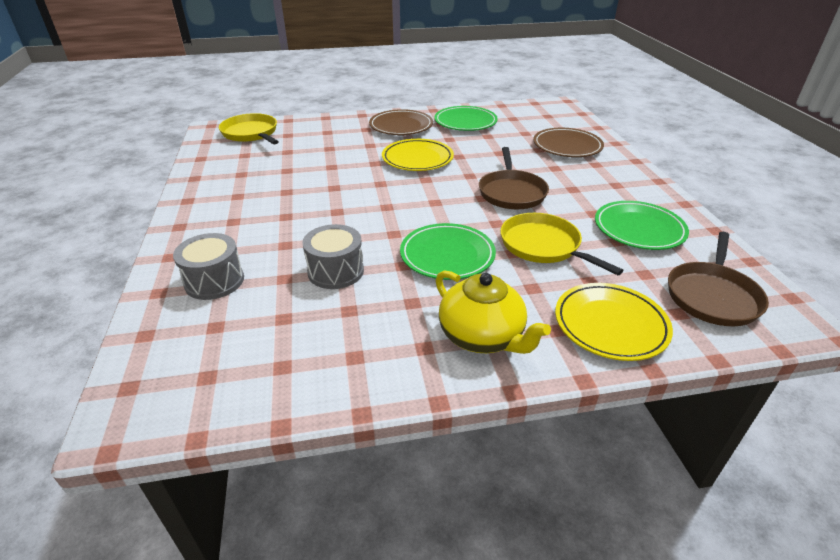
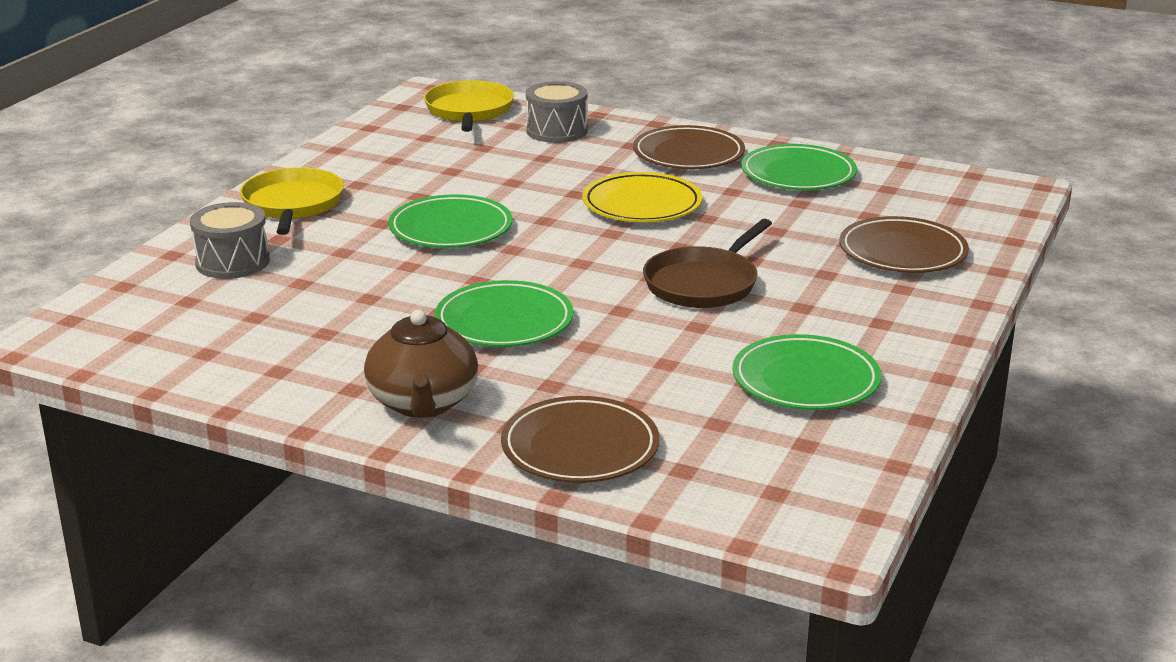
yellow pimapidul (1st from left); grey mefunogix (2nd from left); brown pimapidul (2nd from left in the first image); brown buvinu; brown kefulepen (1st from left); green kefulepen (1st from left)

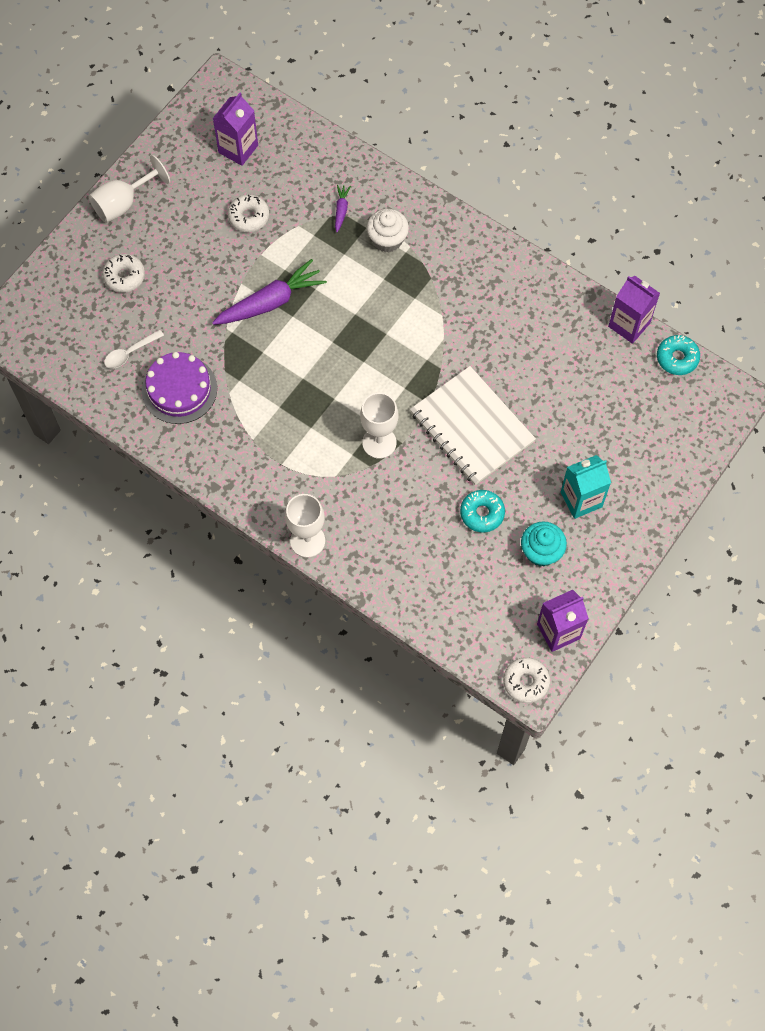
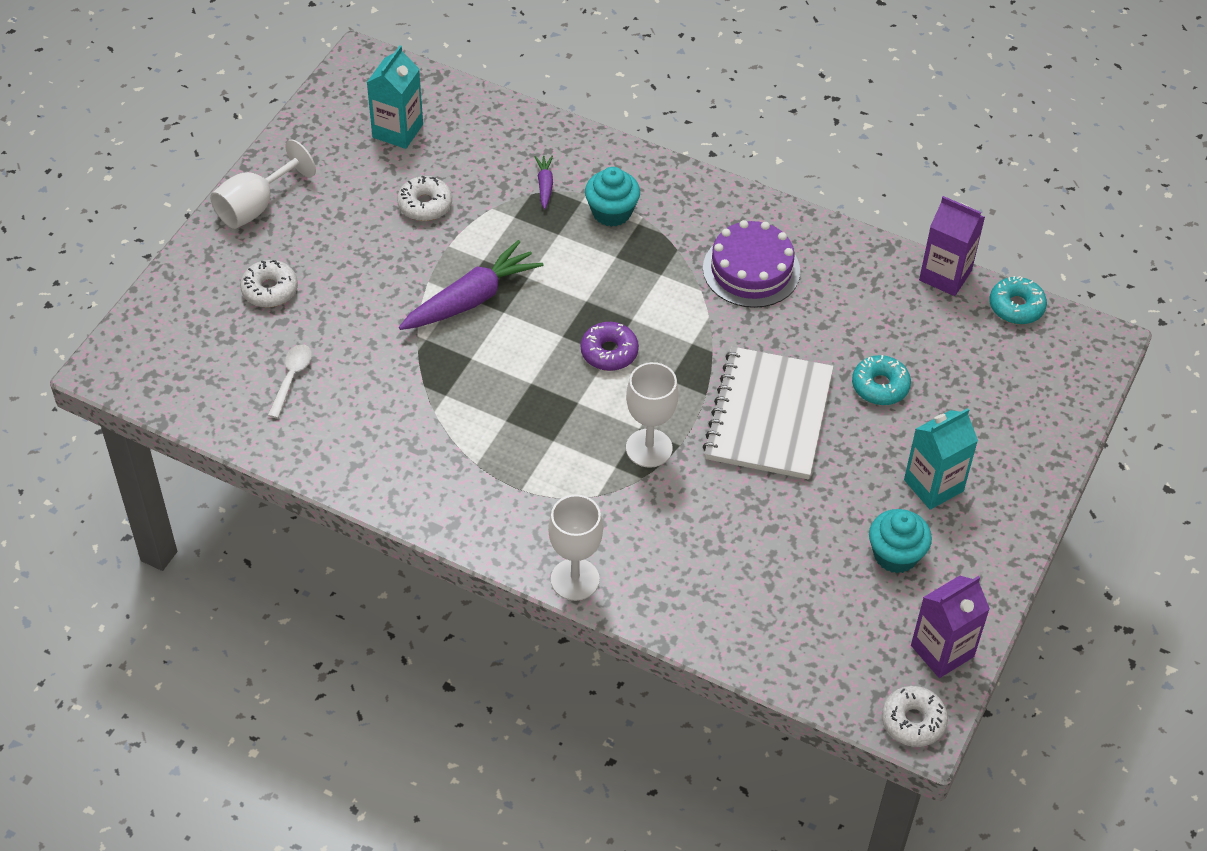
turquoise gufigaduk (1st from left); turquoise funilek (1st from left); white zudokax; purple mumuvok; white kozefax; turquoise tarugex (1st from left); purple tarugex

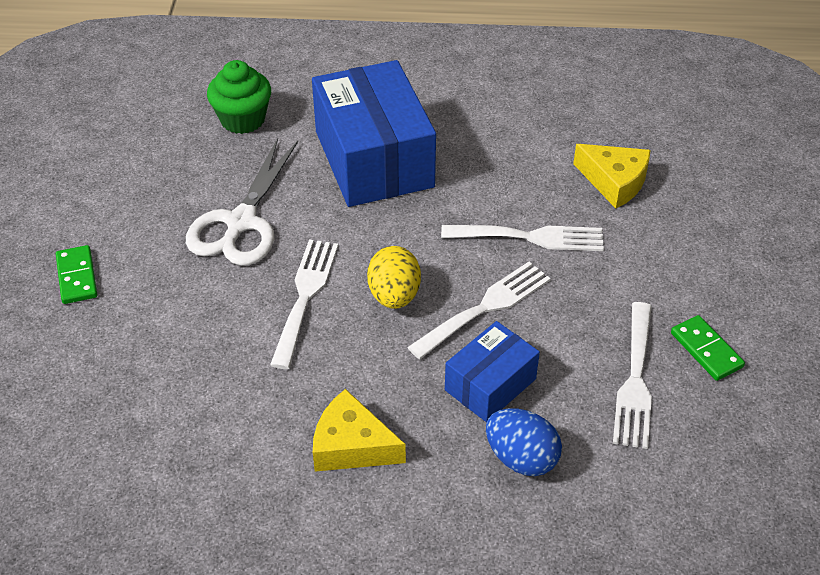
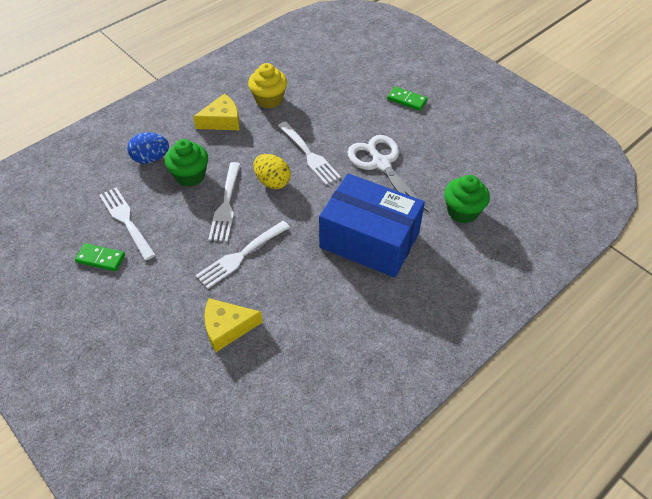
green funilek (1st from left); yellow funilek

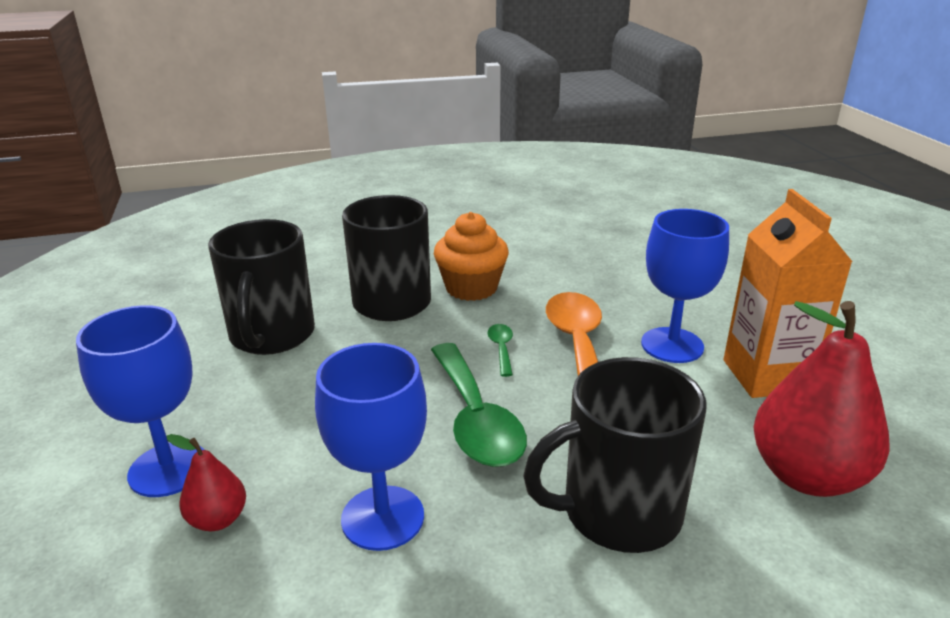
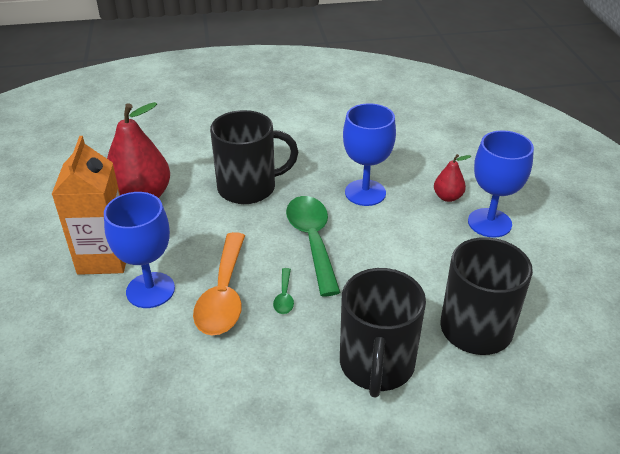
orange funilek

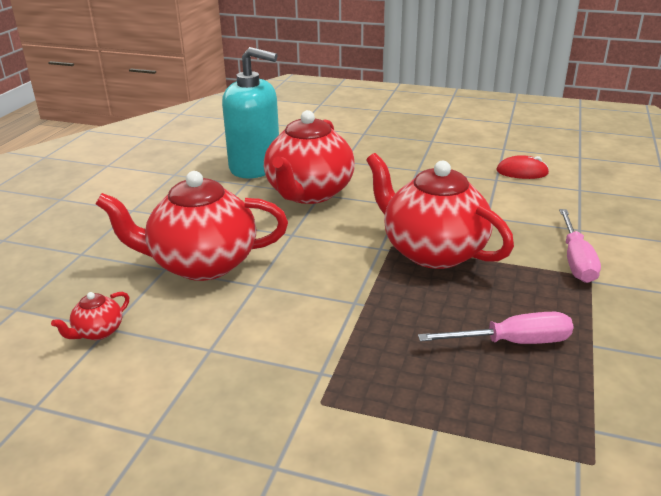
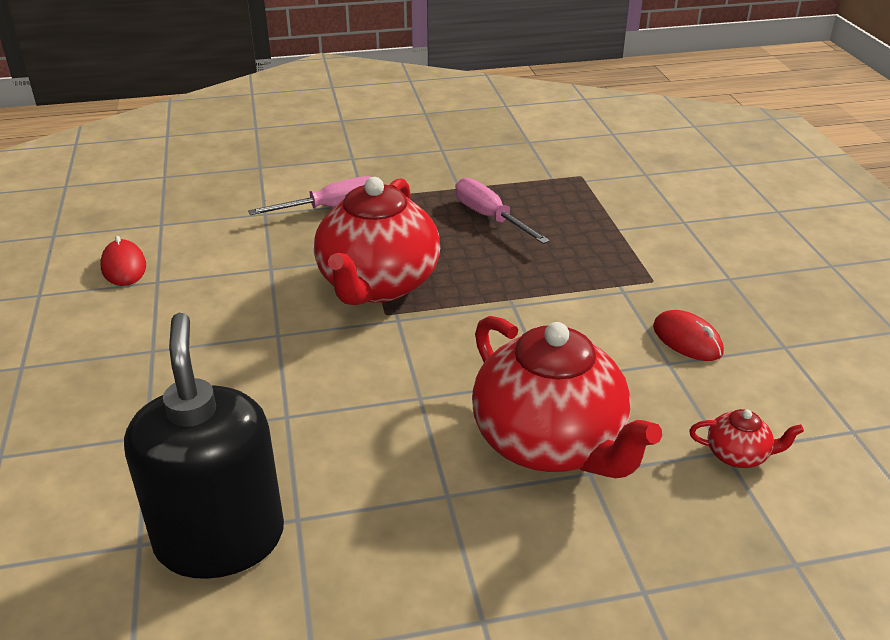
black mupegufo; red buvinu (3rd from left in the first image); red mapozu (2nd from left)

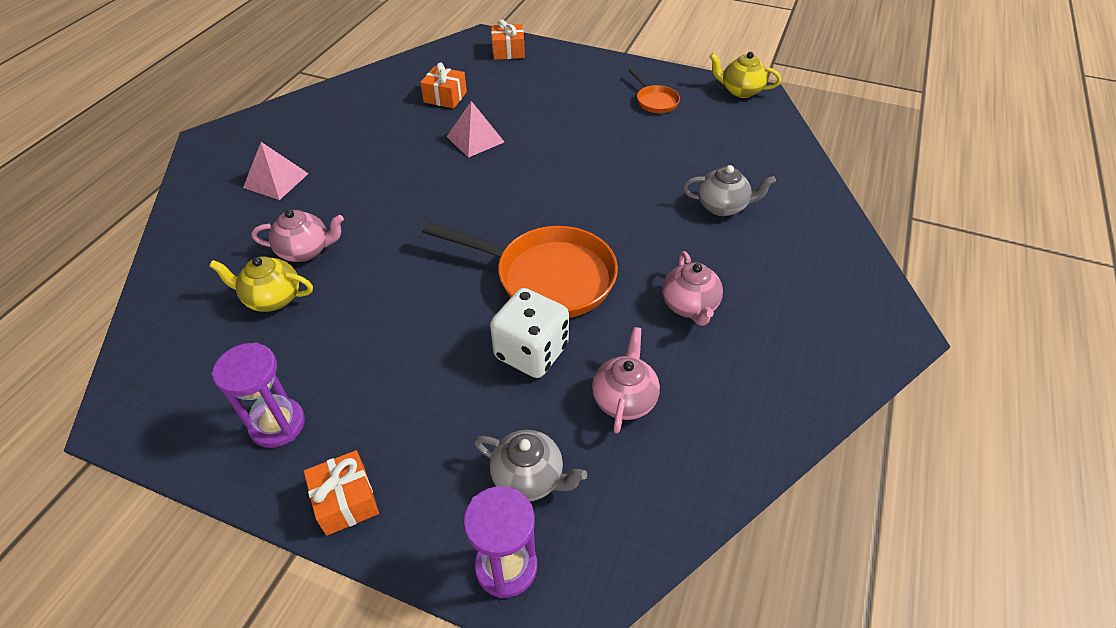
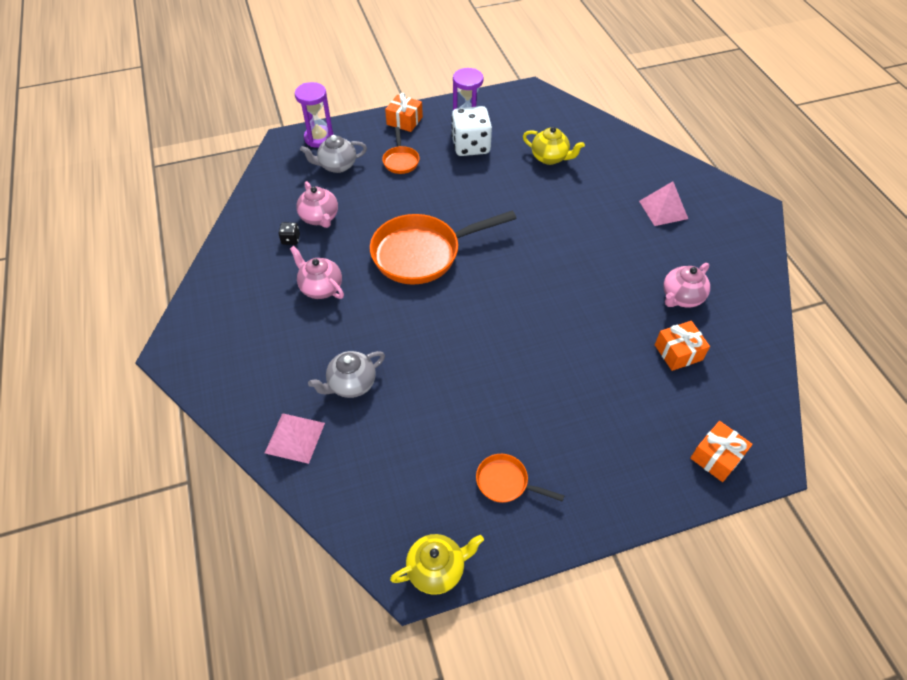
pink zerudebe (1st from left); pink buvinu (3rd from left); yellow buvinu (2nd from left); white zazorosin; orange pimapidul (1st from left); black zazorosin

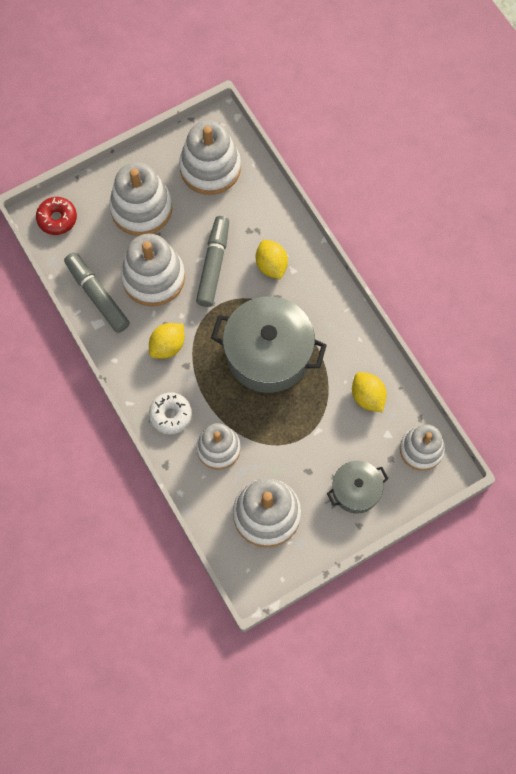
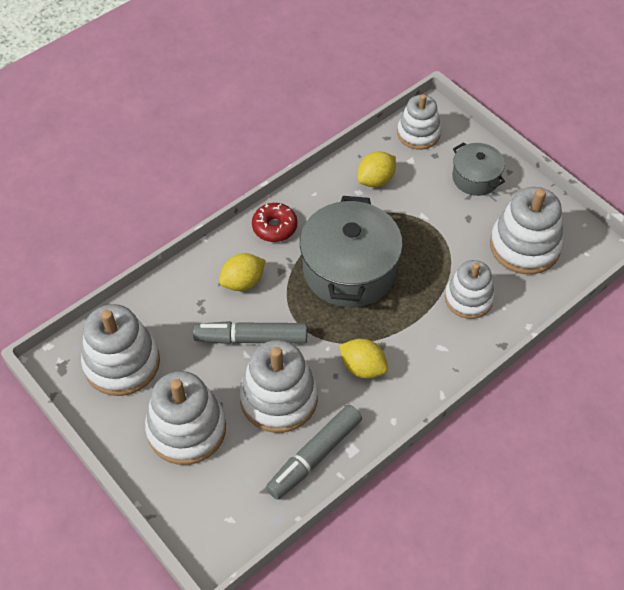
red tarugex; white tarugex

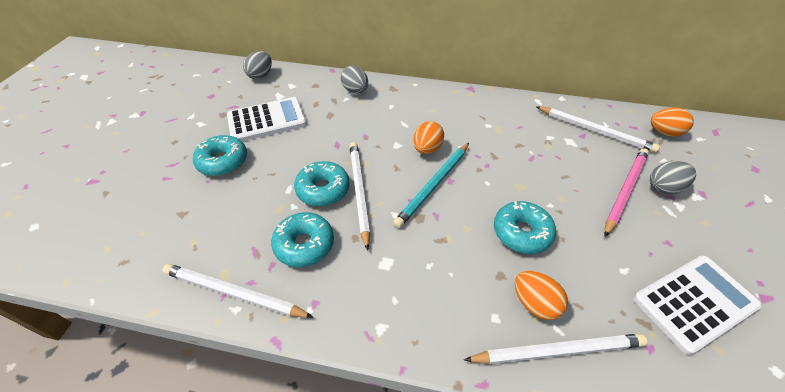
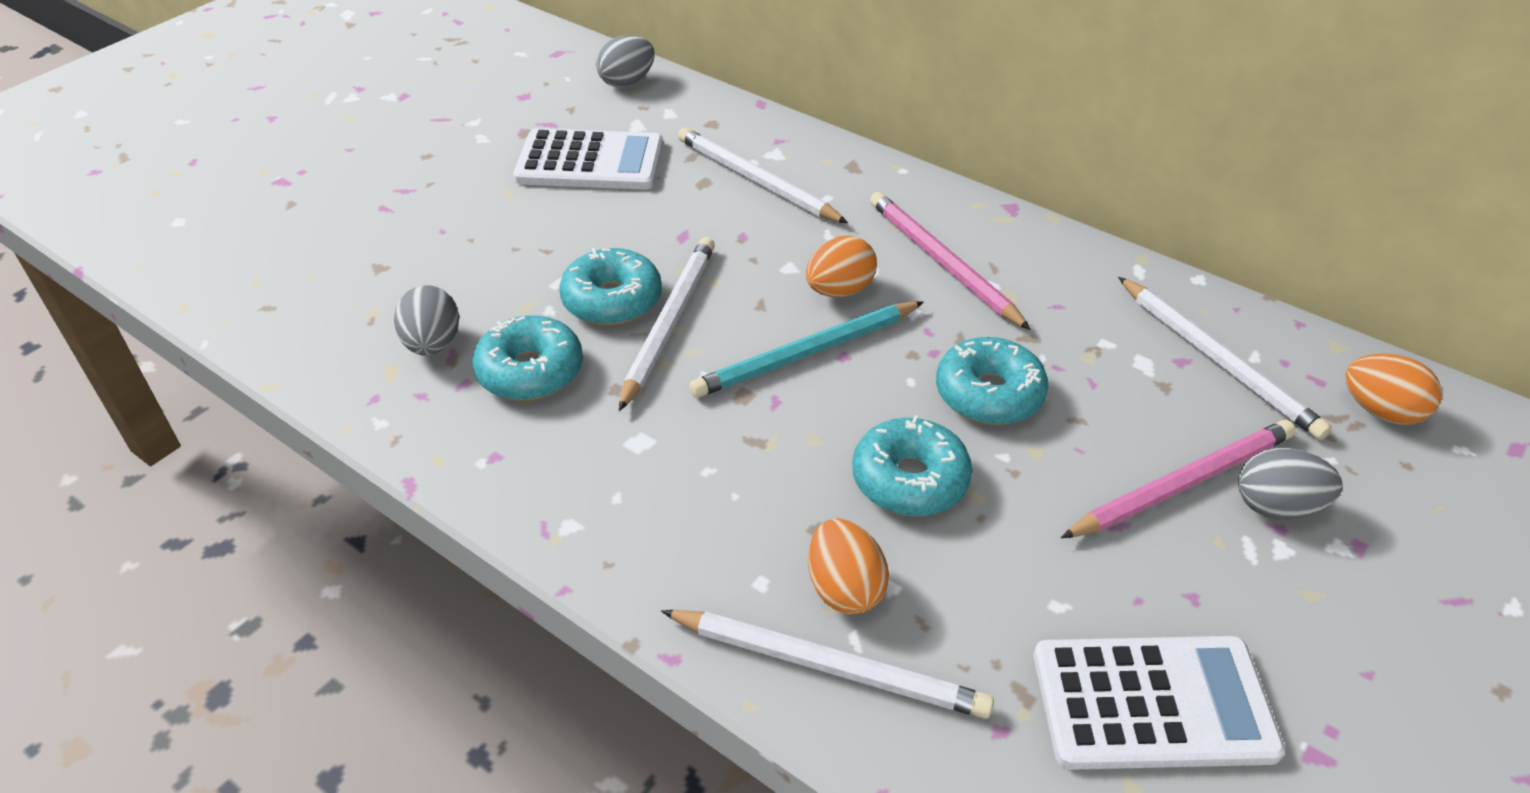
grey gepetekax (1st from left); turquoise tarugex (4th from left); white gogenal (2nd from left); pink gogenal (1st from left)

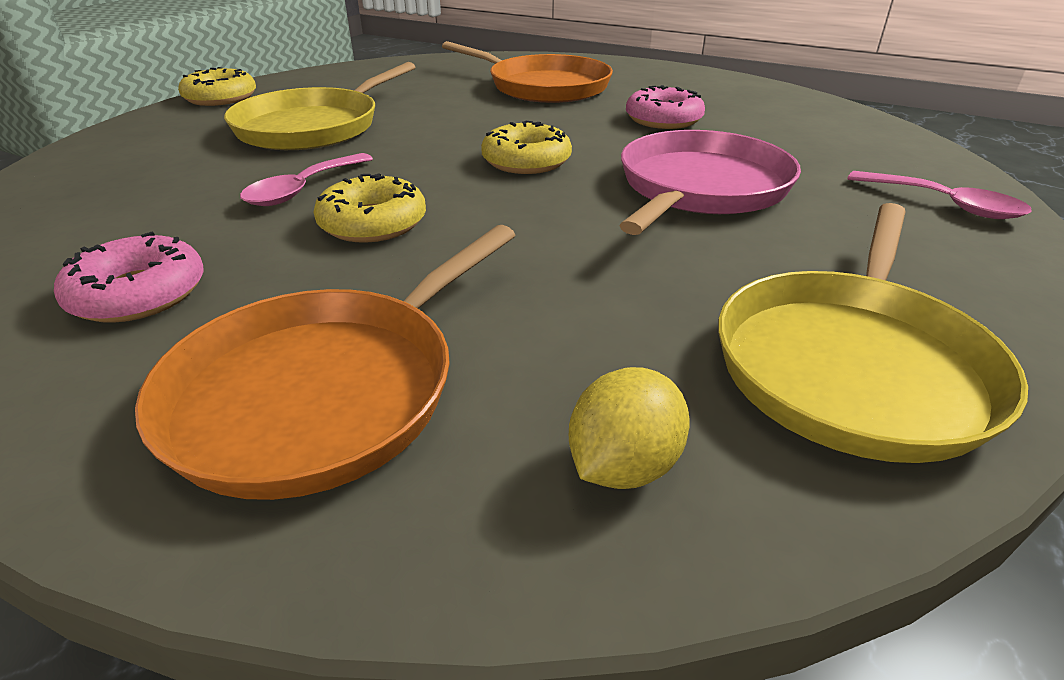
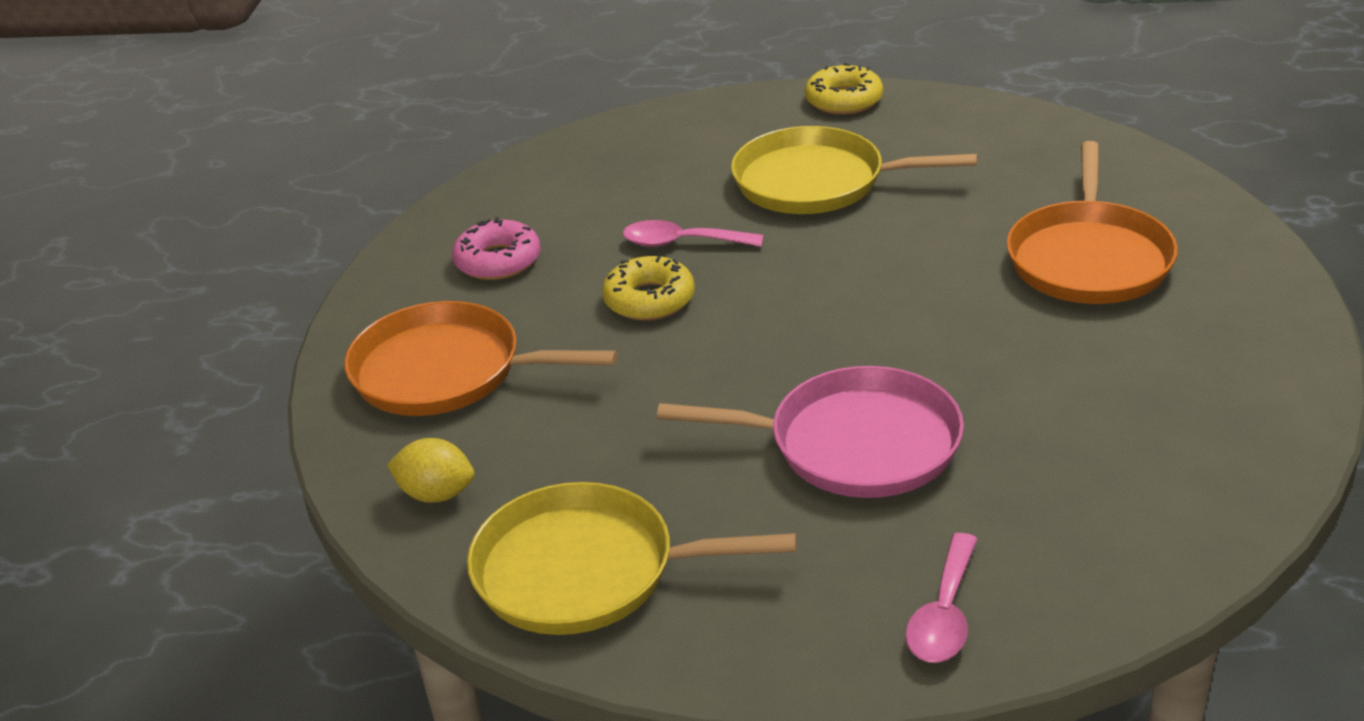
pink tarugex (2nd from left in the first image); yellow tarugex (3rd from left in the first image)

